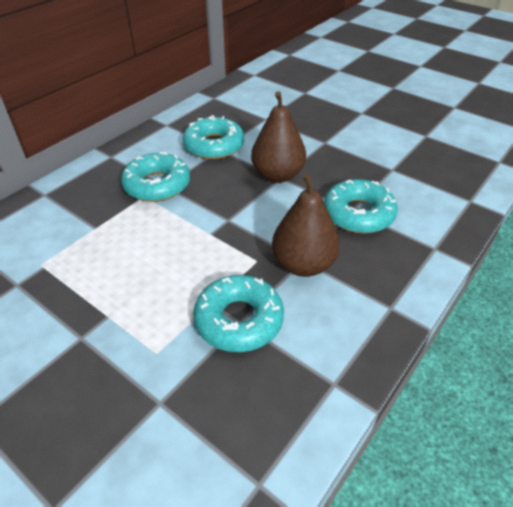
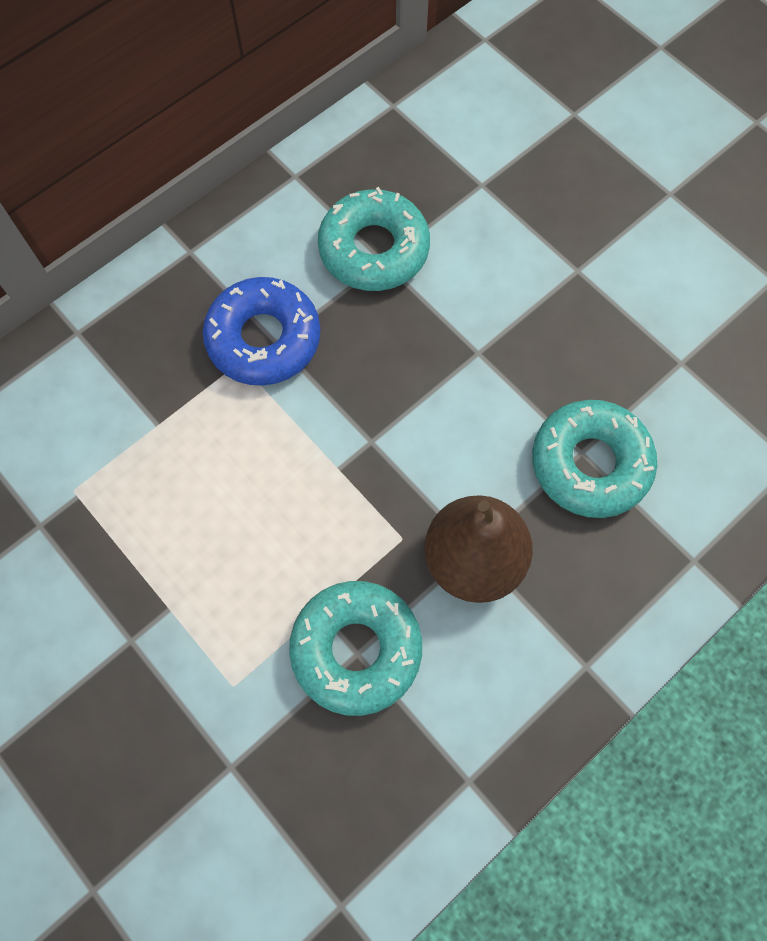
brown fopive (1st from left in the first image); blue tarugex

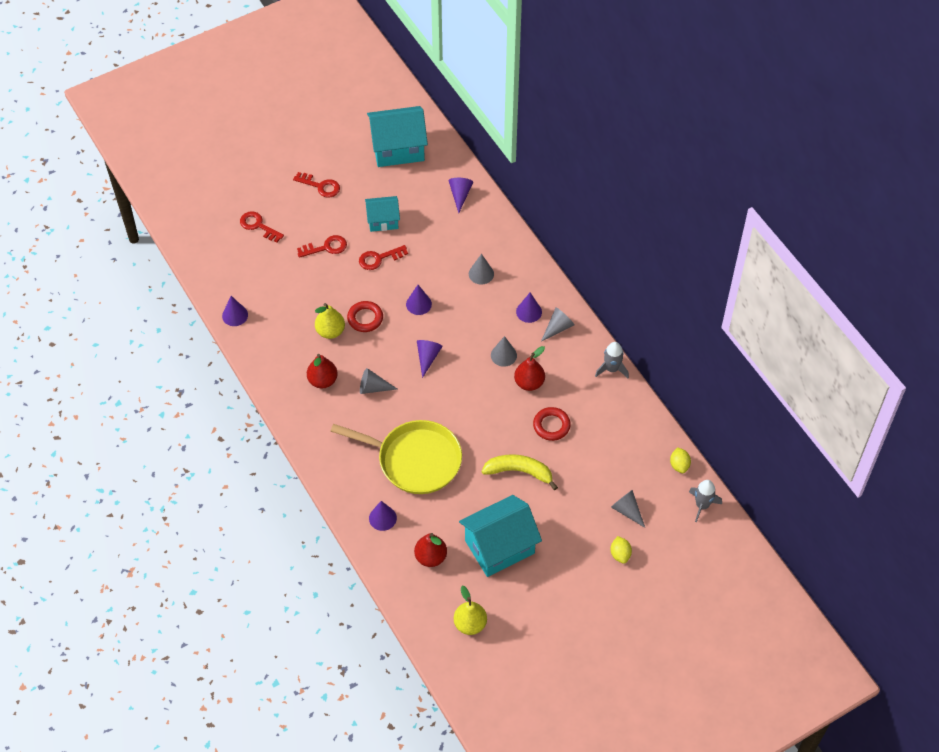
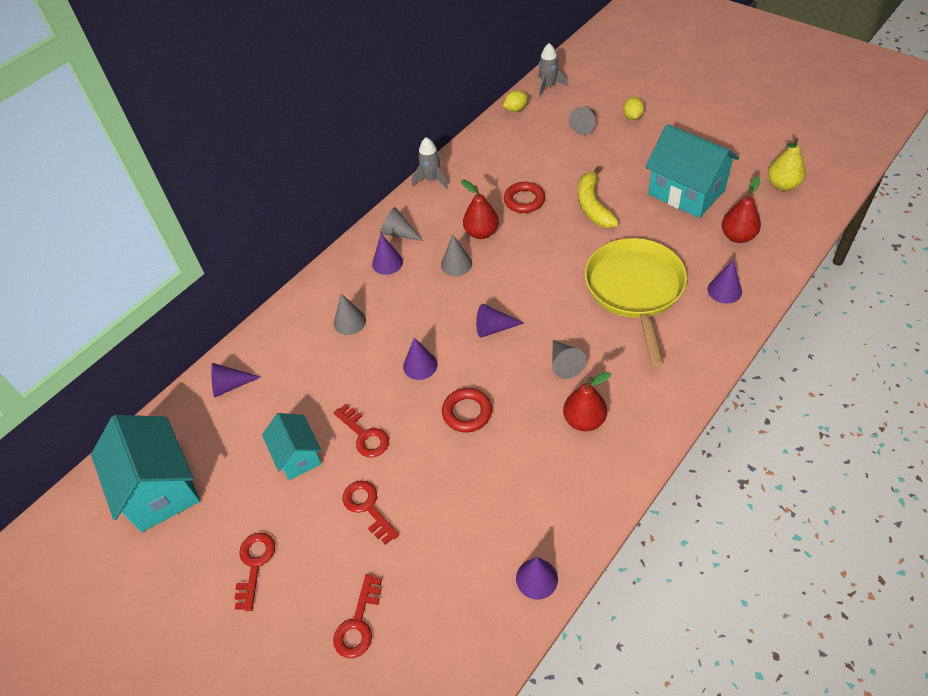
yellow fopive (1st from left in the first image); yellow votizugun (2nd from left)

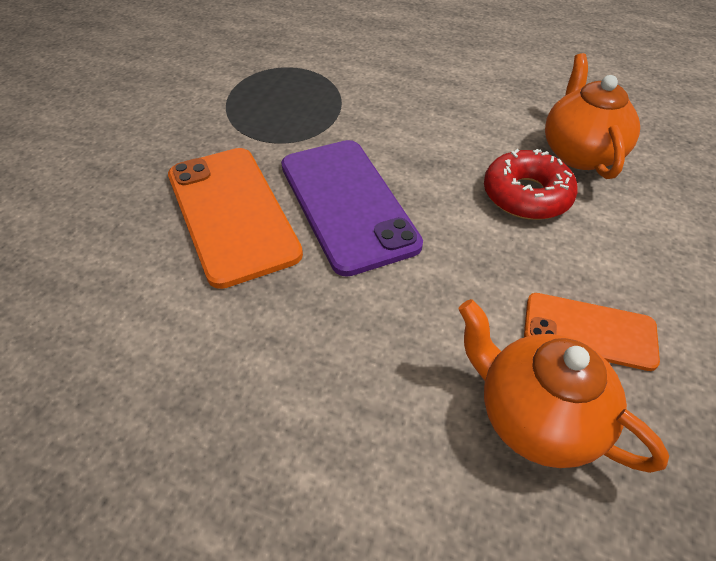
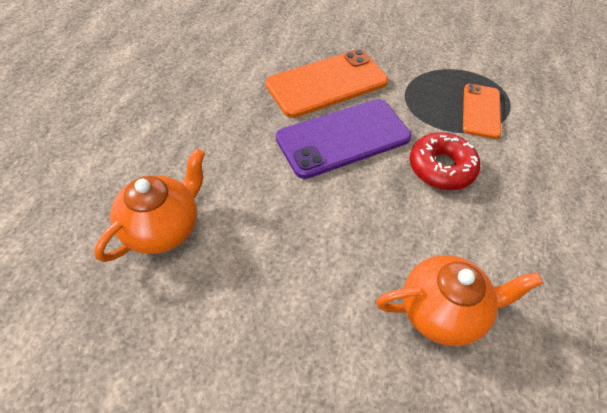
red tarugex; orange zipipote (2nd from left)

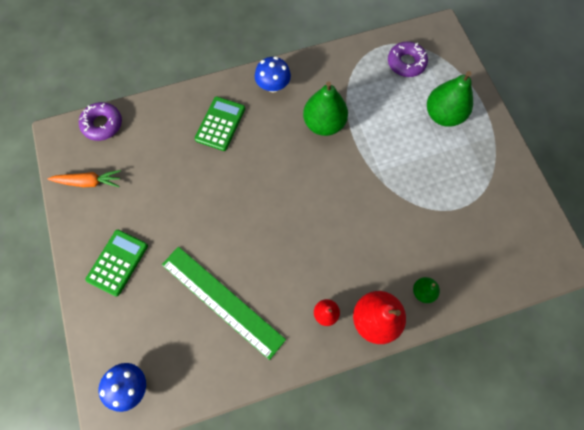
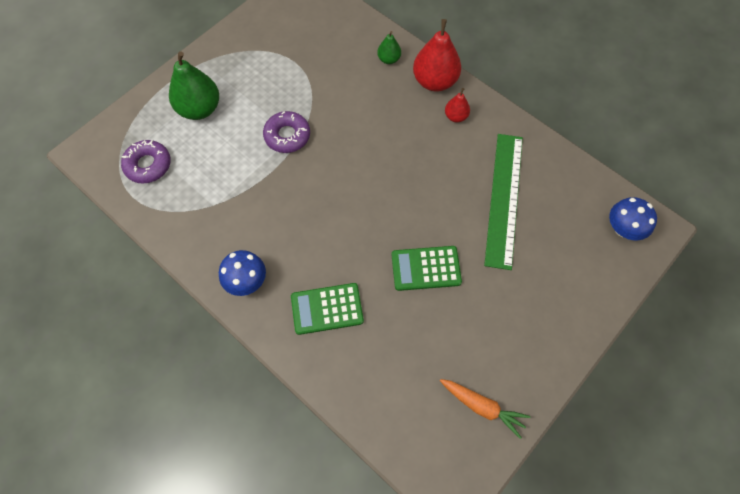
green fopive (1st from left in the first image); purple tarugex (2nd from left); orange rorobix; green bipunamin (2nd from left)

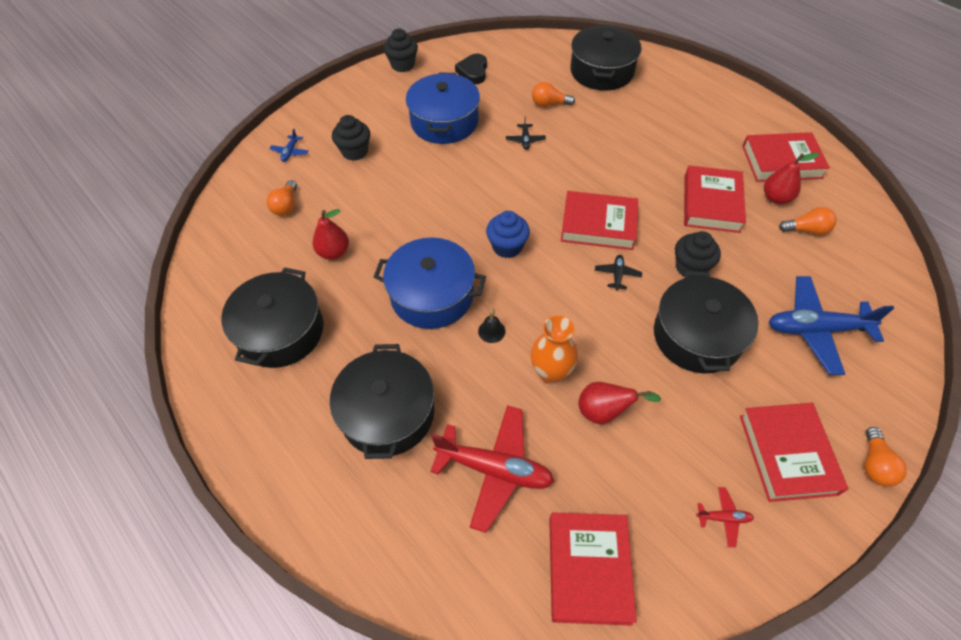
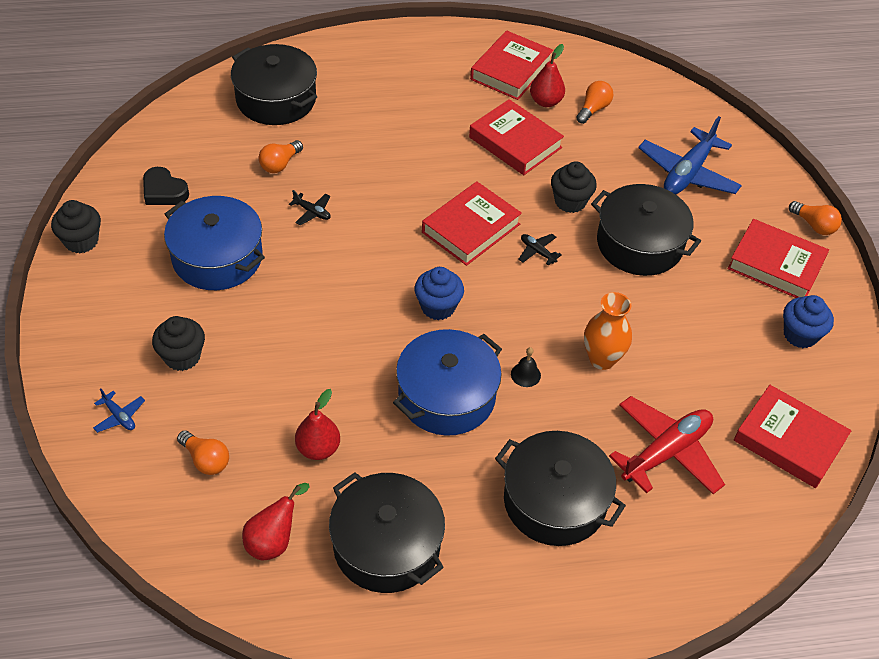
red fopive (1st from left); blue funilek (2nd from left)

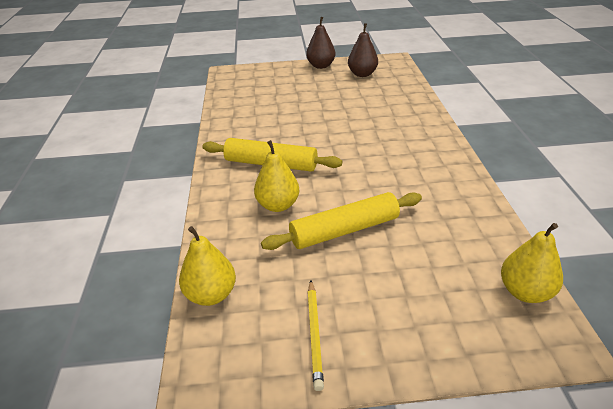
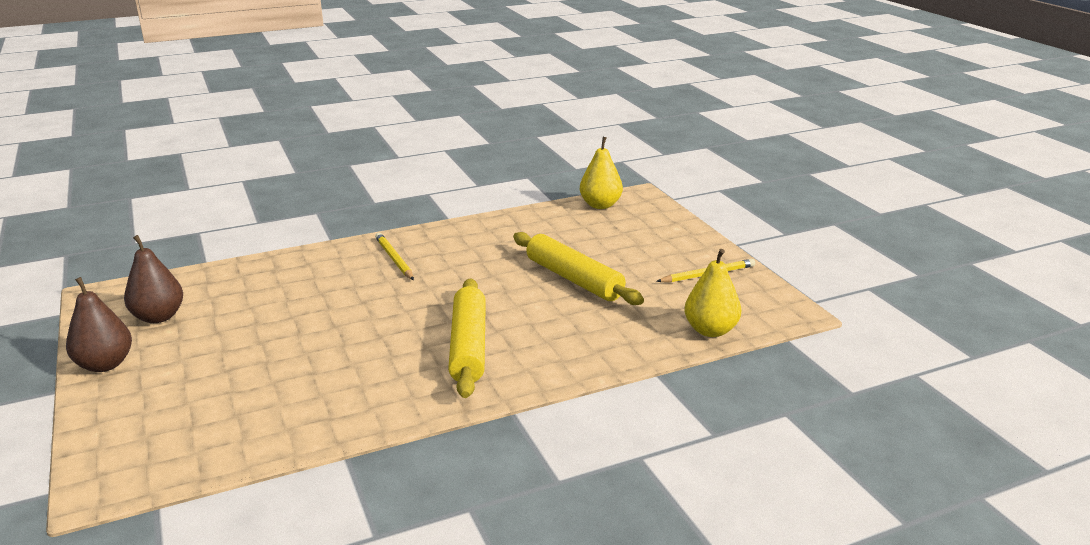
yellow fopive (2nd from left in the first image); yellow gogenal (1st from left)

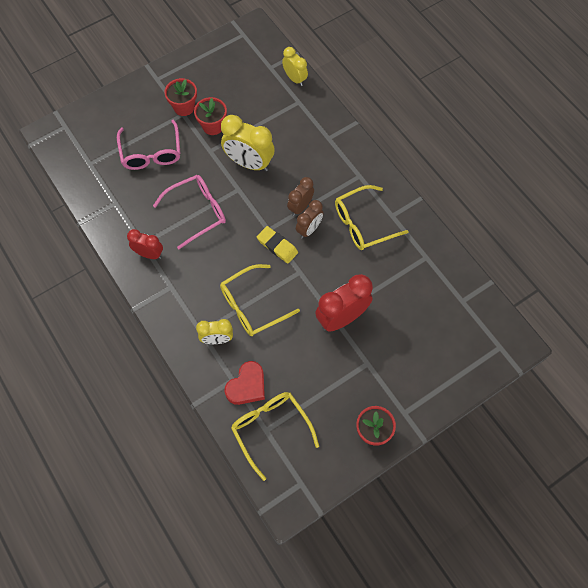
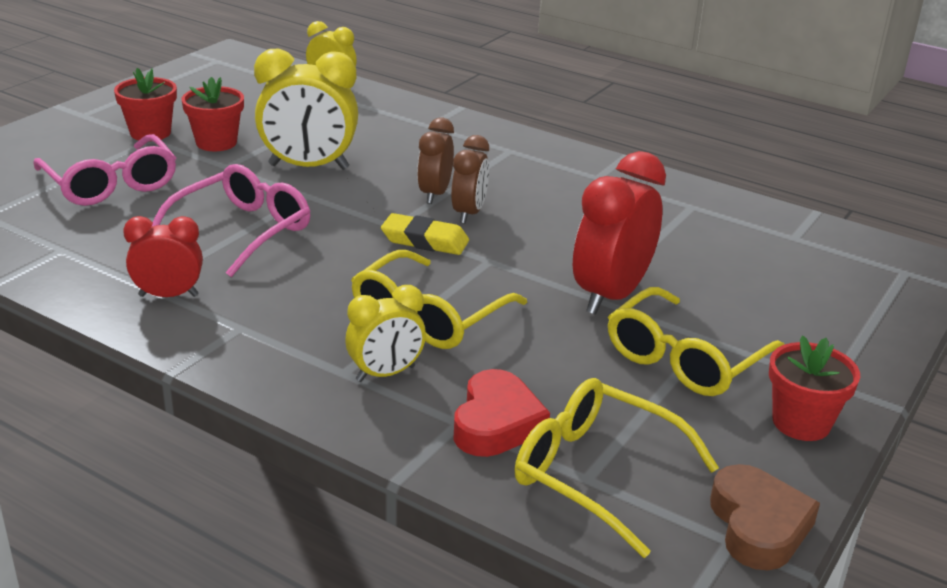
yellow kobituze (3rd from left); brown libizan

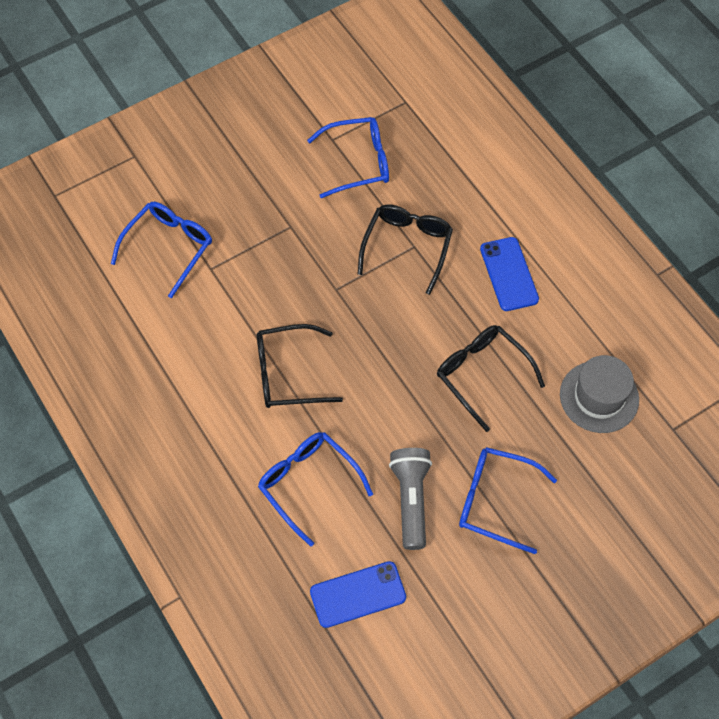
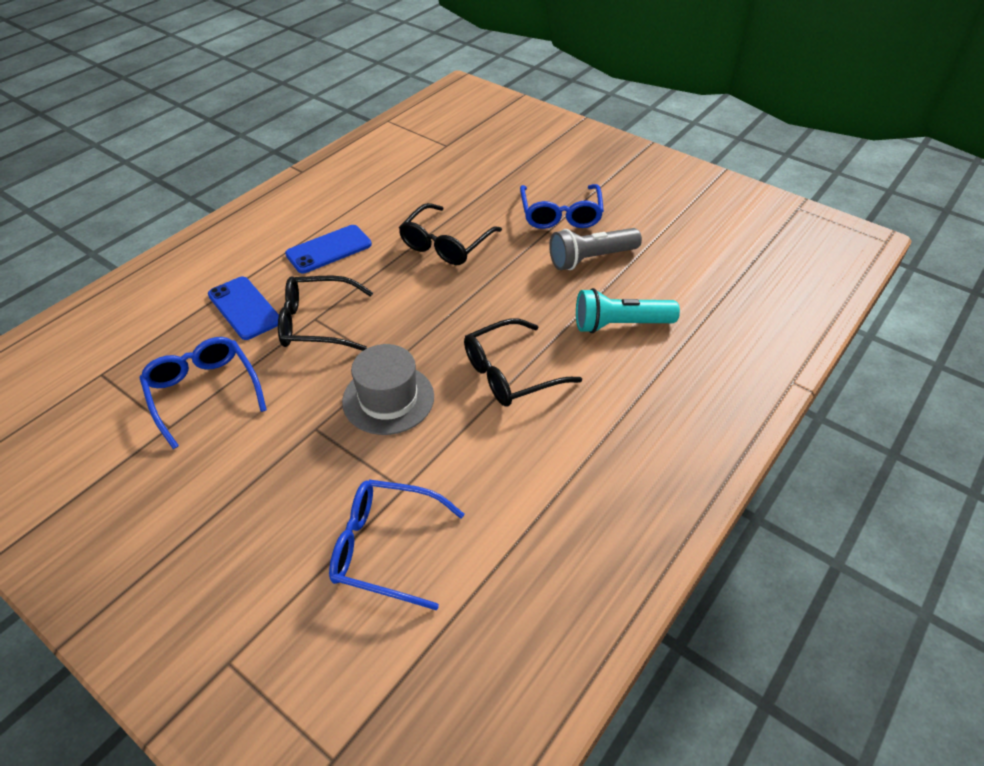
black kobituze (3rd from left); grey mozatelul; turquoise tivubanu; blue zipipote (1st from left)

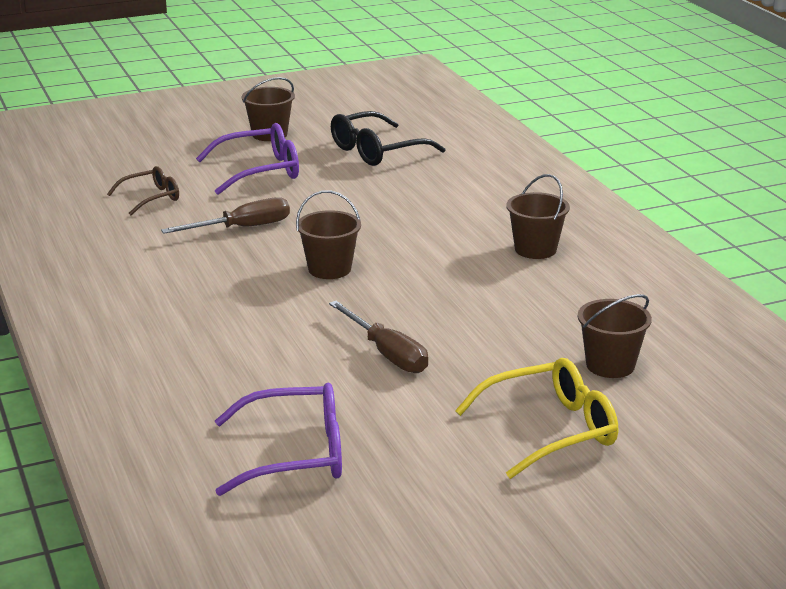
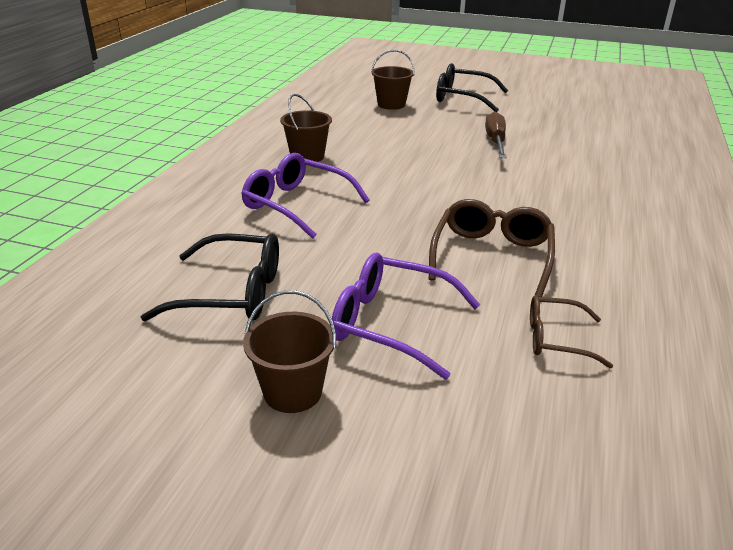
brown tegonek (2nd from left in the first image); brown kobituze (1st from left); black kobituze (2nd from left); purple kobituze (1st from left)

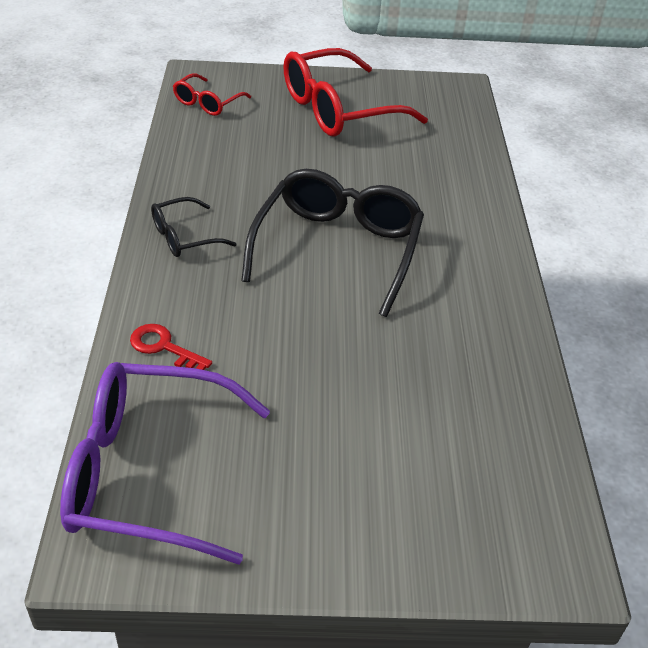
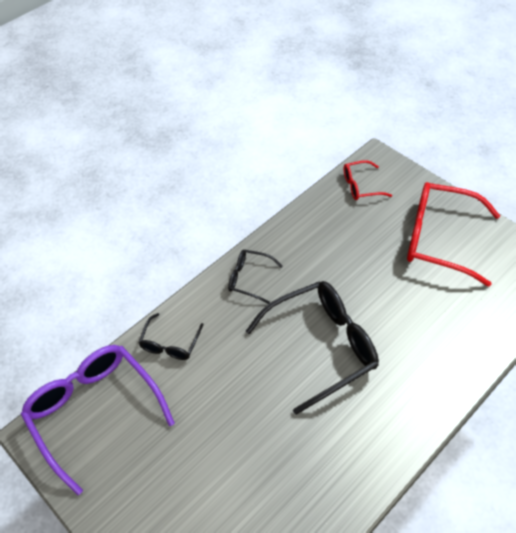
black kobituze (1st from left)

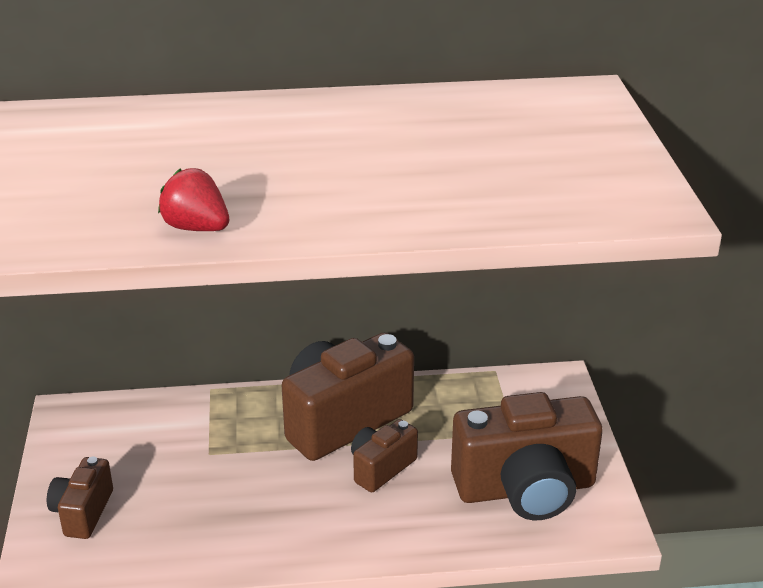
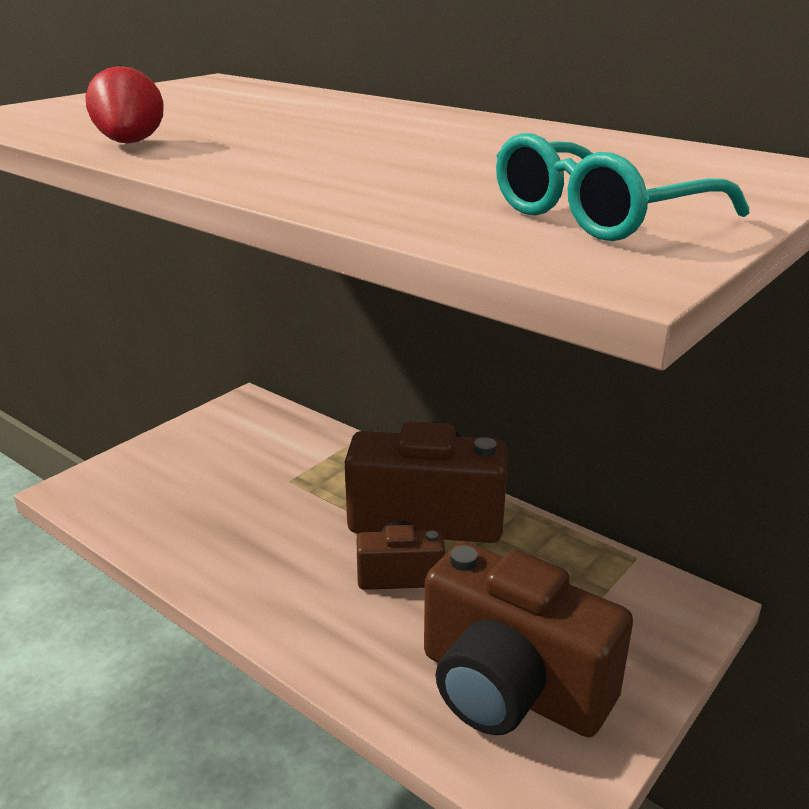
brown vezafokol (1st from left in the first image); turquoise kobituze

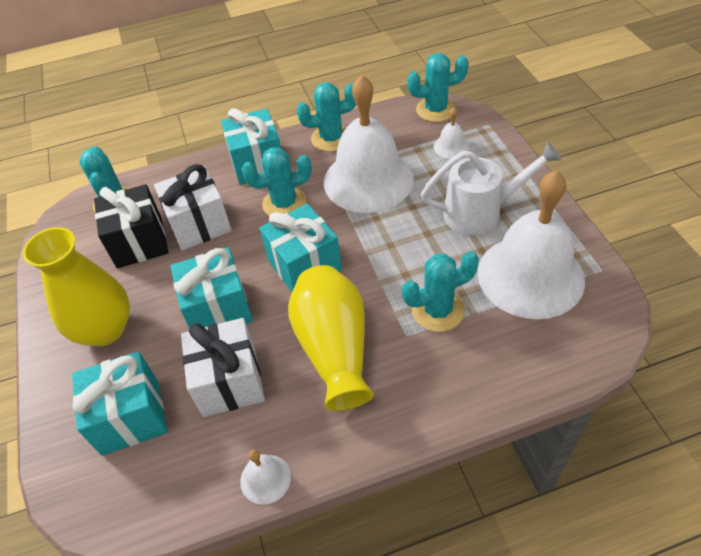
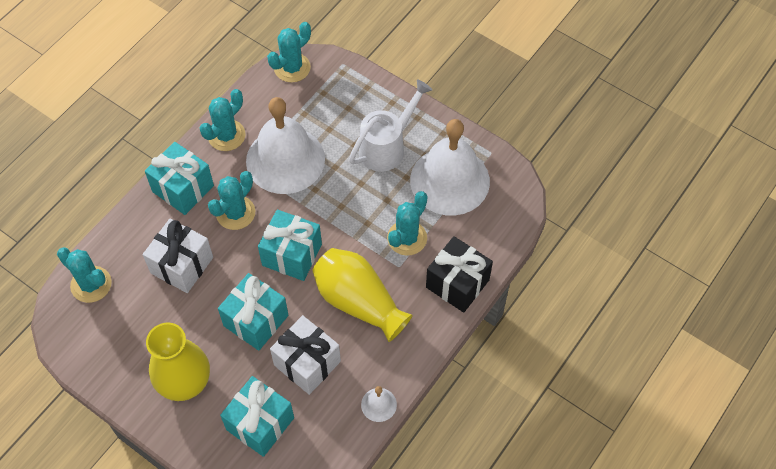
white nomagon (3rd from left in the first image); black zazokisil

